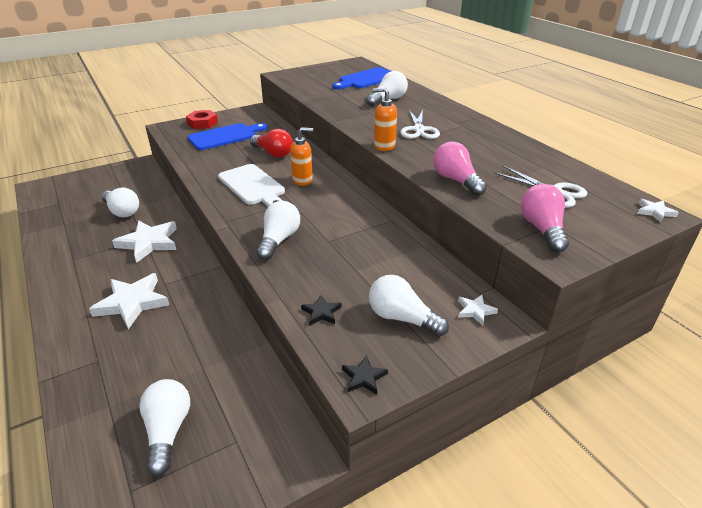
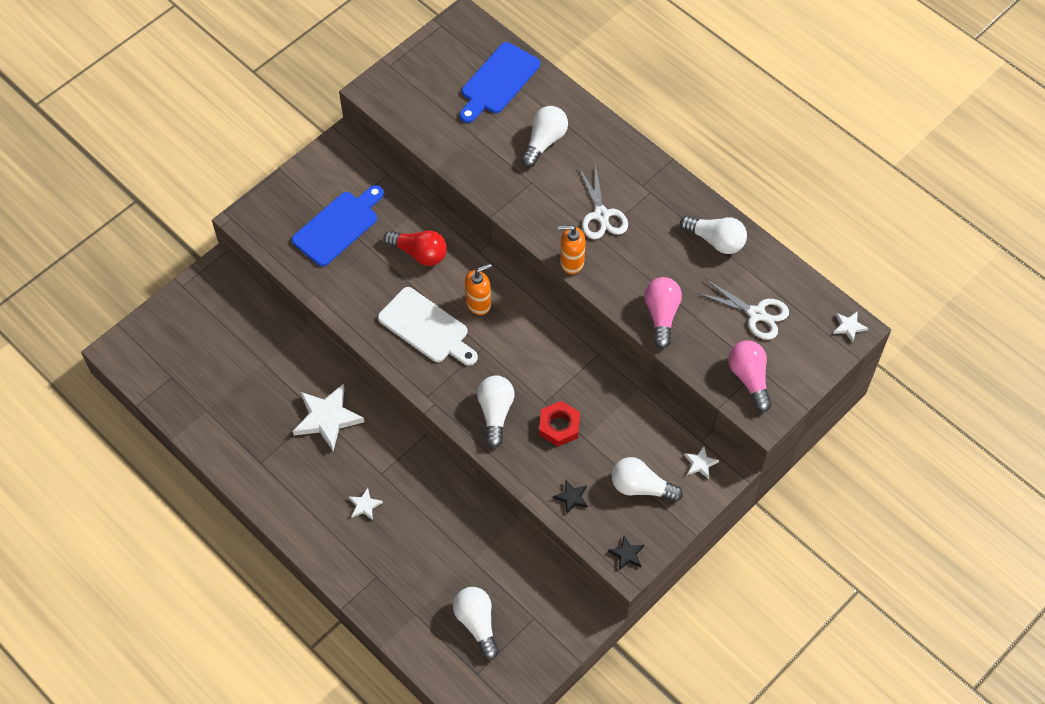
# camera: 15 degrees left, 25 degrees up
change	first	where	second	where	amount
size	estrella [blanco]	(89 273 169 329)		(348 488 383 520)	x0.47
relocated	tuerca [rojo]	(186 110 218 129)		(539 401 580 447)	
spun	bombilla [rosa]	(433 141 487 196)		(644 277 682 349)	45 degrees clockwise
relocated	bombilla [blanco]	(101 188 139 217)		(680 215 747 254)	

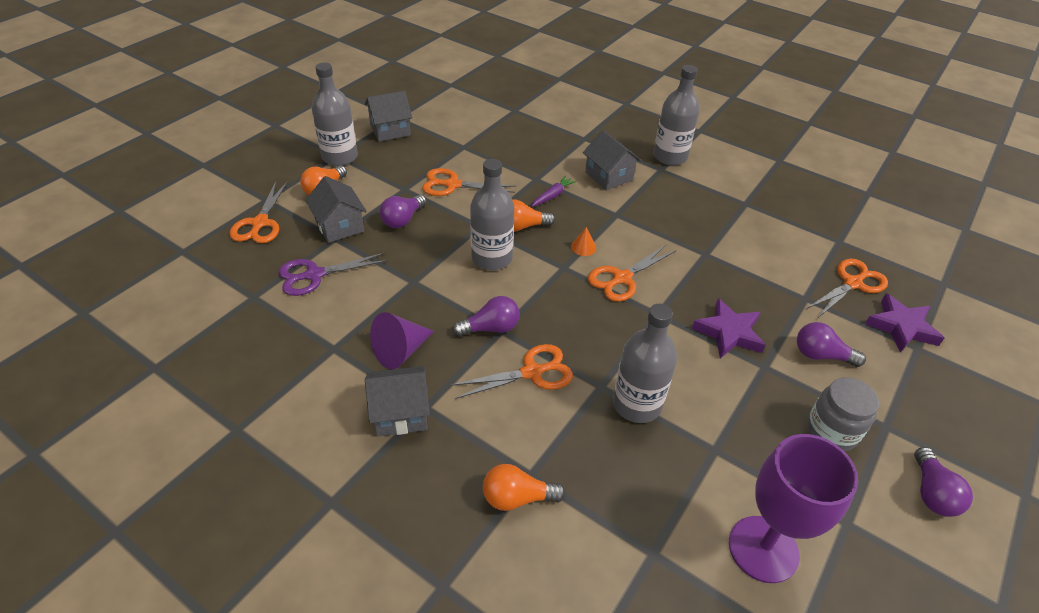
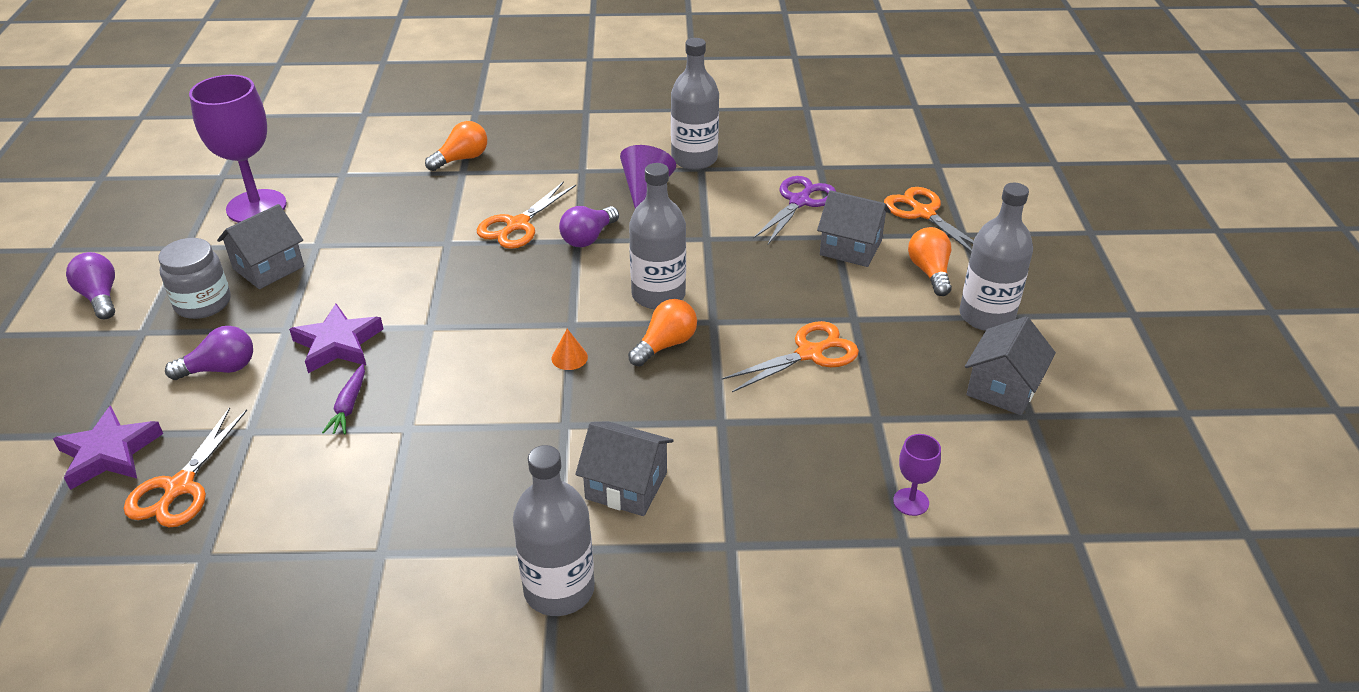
# camera: 145 degrees right, 5 degrees down
change	first	where	second	where	amount
relocated	casa [gris]	(365 366 430 437)		(217 204 304 289)	
relocated	zanahoria [morado]	(531 176 576 207)		(322 364 365 435)	
relocated	botella [gris]	(613 304 677 423)		(671 38 719 170)	
appeared			copa [morado]	(893 434 941 516)	
missing	bombilla [morado]	(380 194 426 228)			
missing	tijeras [naranja]	(588 245 676 302)			

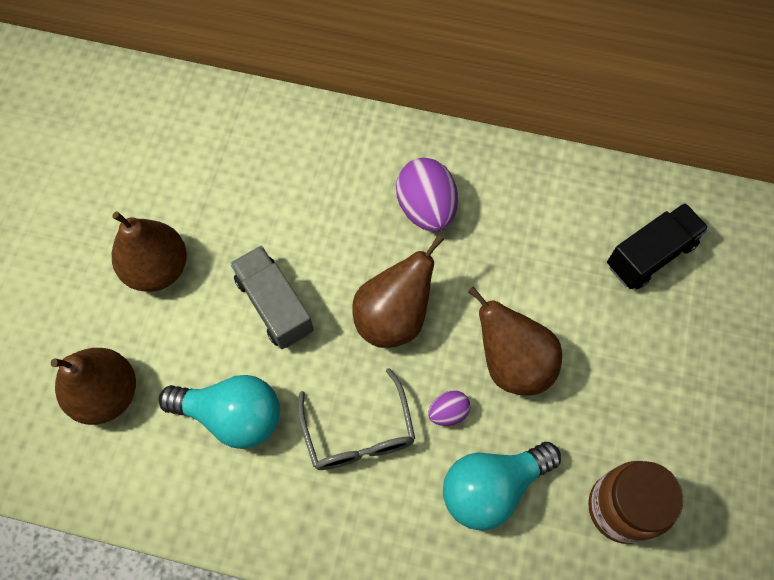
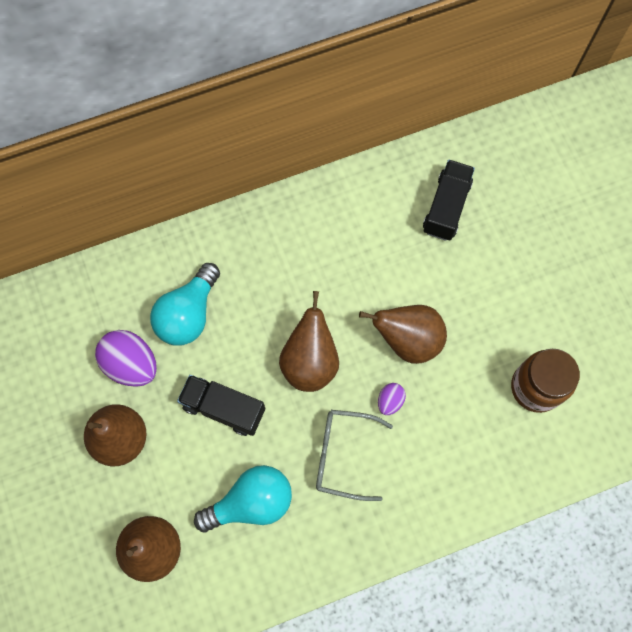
# camera: 35 degrees left, 5 degrees up
change	first	where	second	where	amount
relocated	huevo [morado]	(396 158 458 232)		(95 330 157 387)	
relocated	bombilla [turquesa]	(443 442 561 531)		(150 263 220 345)	
colour	camión [gris]	(230 246 314 349)	camión [negro]	(177 375 265 436)	
spun	gafas [gris]	(298 368 415 470)		(316 410 393 501)	150 degrees clockwise

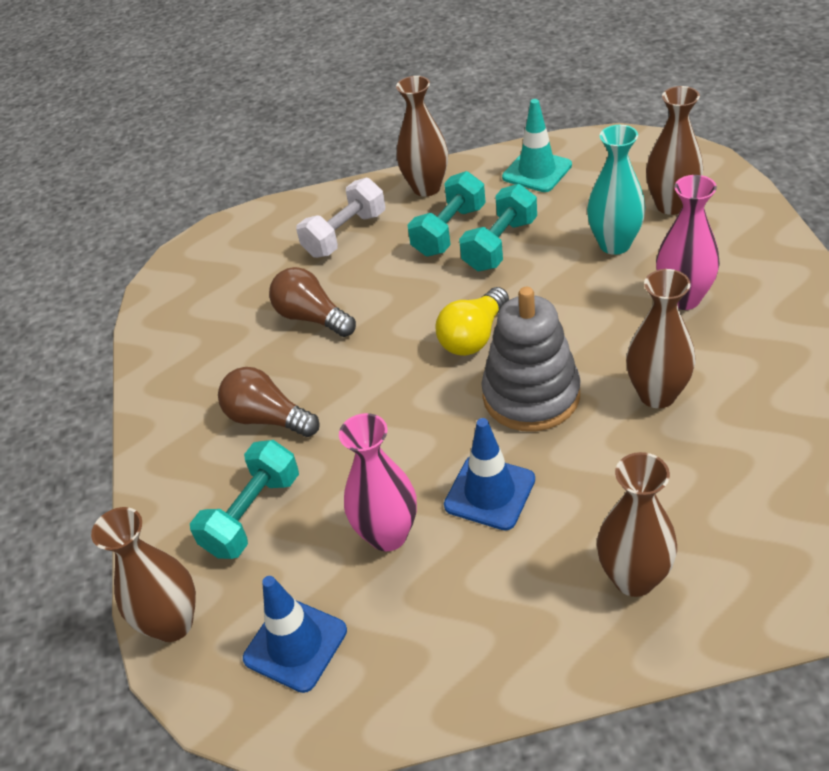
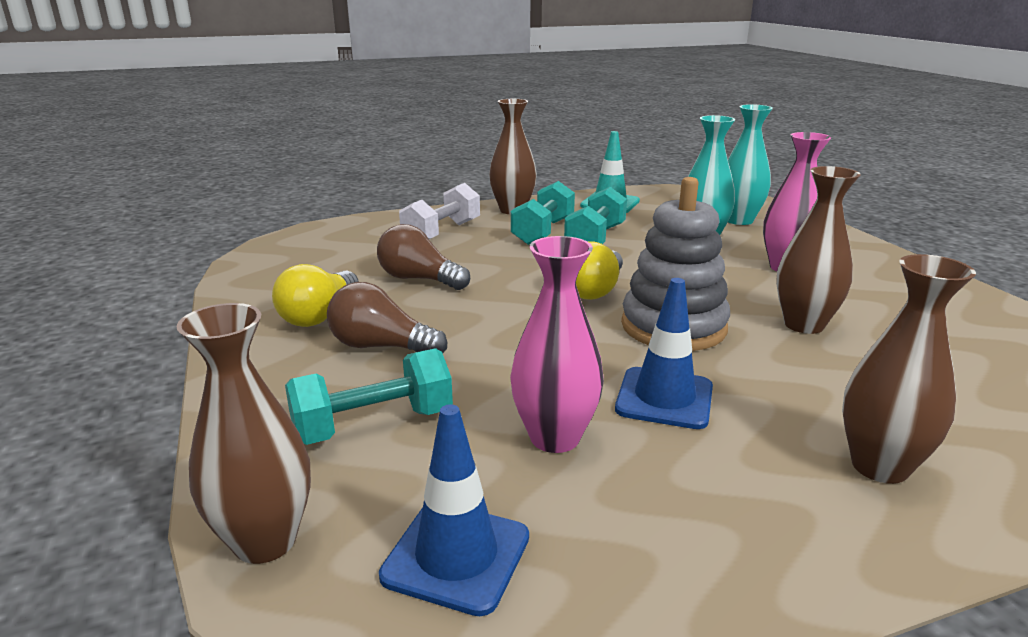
# camera: 15 degrees left, 20 degrees down
change	first	where	second	where	amount
appeared			bombilla [amarillo]	(272 264 359 327)	
spun	mancuerna [turquesa]	(190 440 299 559)		(285 348 453 445)	45 degrees clockwise
colour	florero [marrón]	(646 86 703 215)	florero [turquesa]	(728 104 773 225)	

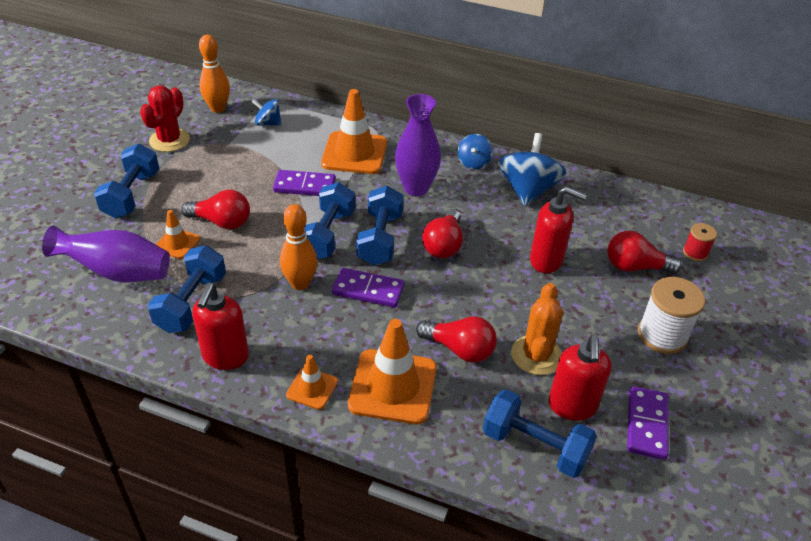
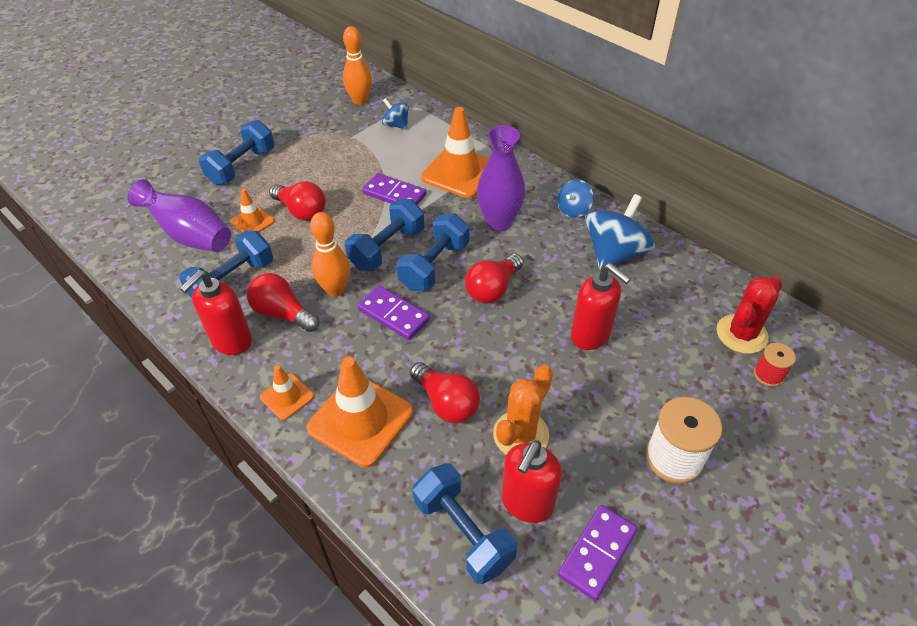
# camera: 25 degrees right, 5 degrees up
change	first	where	second	where	amount
relocated	bombilla [rojo]	(607 231 682 274)		(247 273 319 332)	
relocated	cactus [rojo]	(140 85 190 152)		(717 276 782 354)	

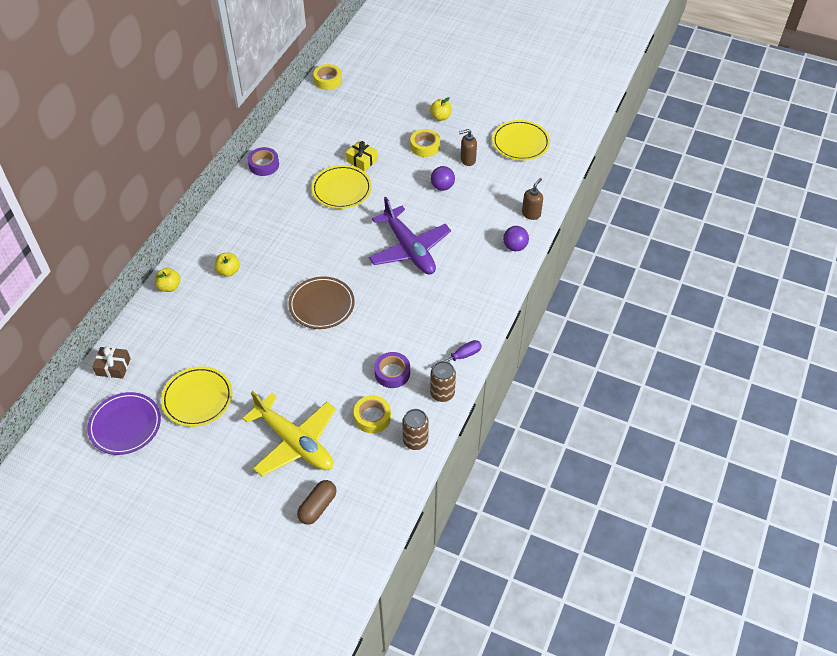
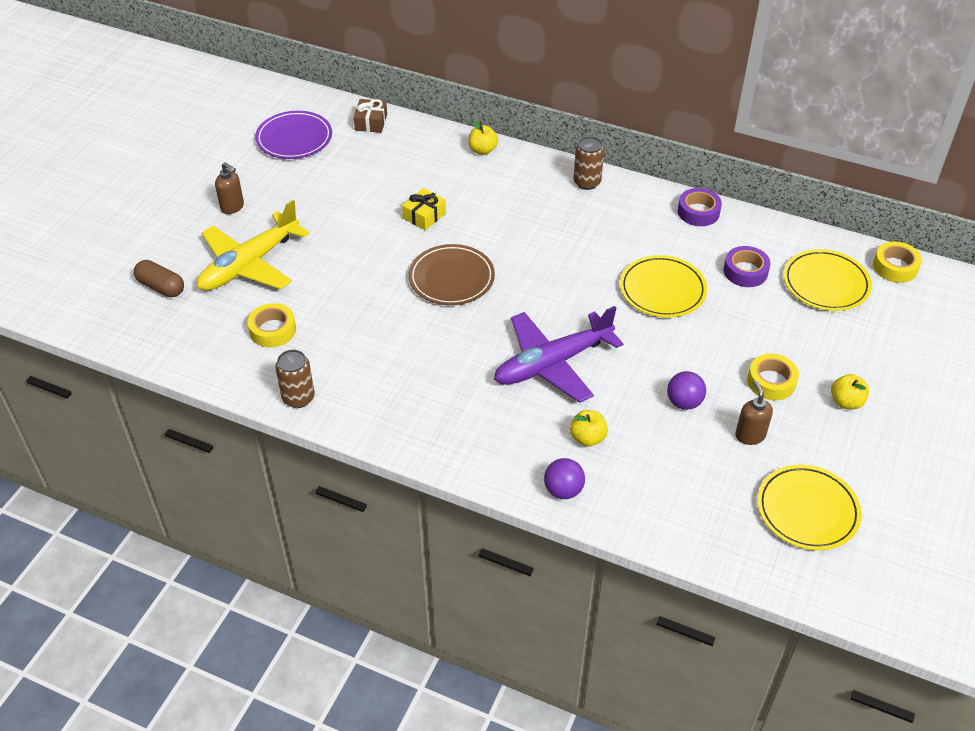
# camera: 90 degrees right, 5 degrees down
change	first	where	second	where	amount
relocated	dispensador de jabón [marrón]	(522 178 543 220)		(215 162 244 214)	
relocated	regalo [amarillo]	(346 141 378 171)		(402 188 446 230)	
relocated	manzana [amarillo]	(215 252 240 277)		(570 410 608 447)	
relocated	lata [marrón]	(402 409 429 450)		(574 137 604 190)	
relocated	cinta adhesiva [morado]	(374 352 410 388)		(723 246 771 287)	
relocated	plato [amarillo]	(161 366 232 427)		(783 249 872 311)	
missing	destornillador [morado]	(431 340 482 368)			

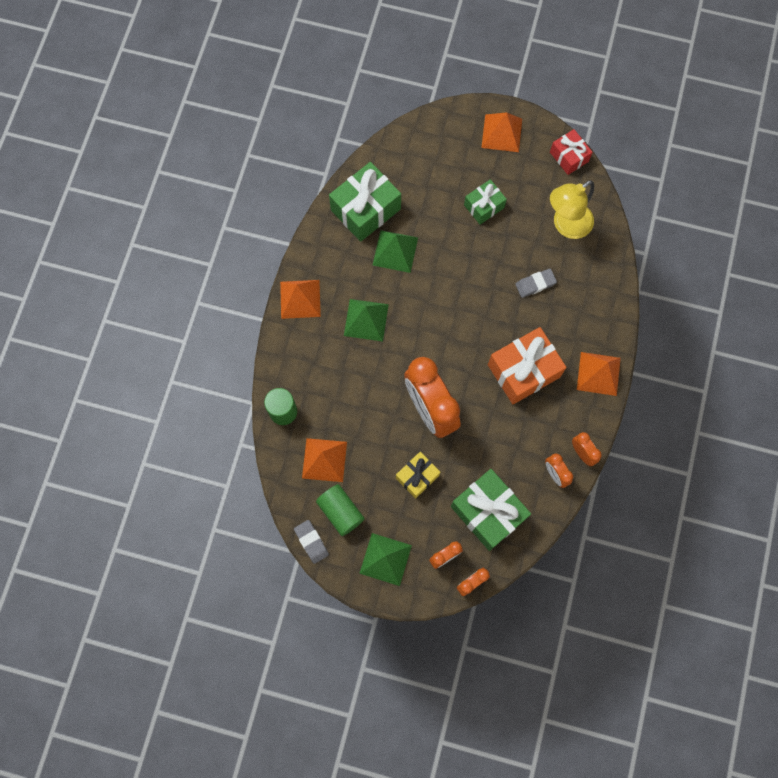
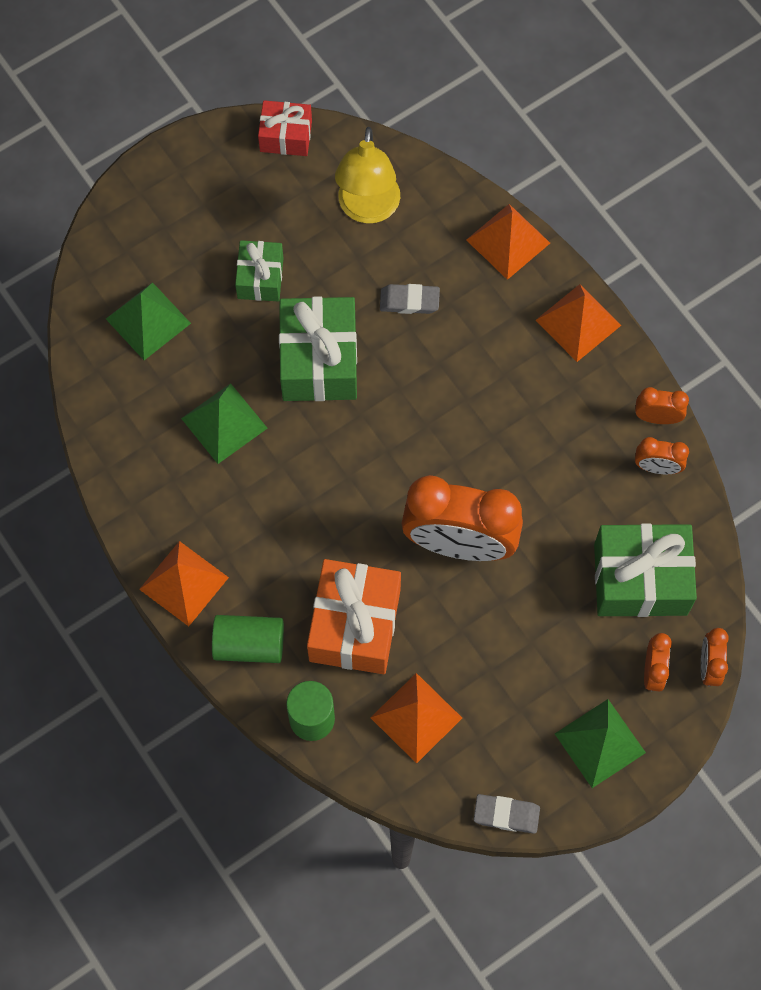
# camera: 50 degrees left, 5 degrees down
change	first	where	second	where	amount
relocated	pirámide [verde]	(344 299 389 341)		(106 282 191 360)	
relocated	cilindro [verde]	(316 484 365 536)		(212 615 284 663)	
relocated	regalo [verde]	(329 162 401 242)		(279 296 357 401)	
relocated	regalo [naranja]	(488 327 567 404)		(307 559 401 674)	
spun	goma de borrar [gris]	(515 269 557 298)		(380 284 440 314)	75 degrees clockwise
relocated	pirámide [naranja]	(481 112 522 152)		(466 204 550 280)	
missing	regalo [amarillo]	(396 452 440 499)			

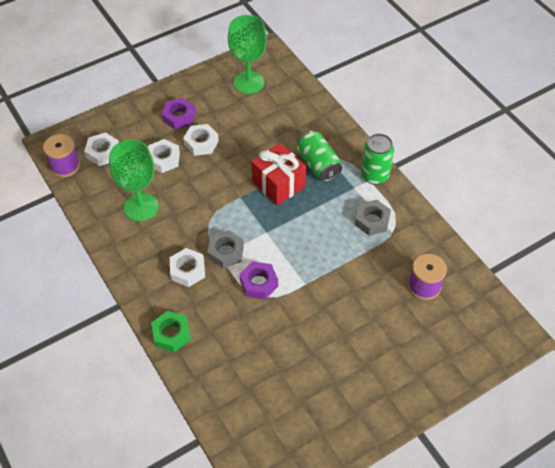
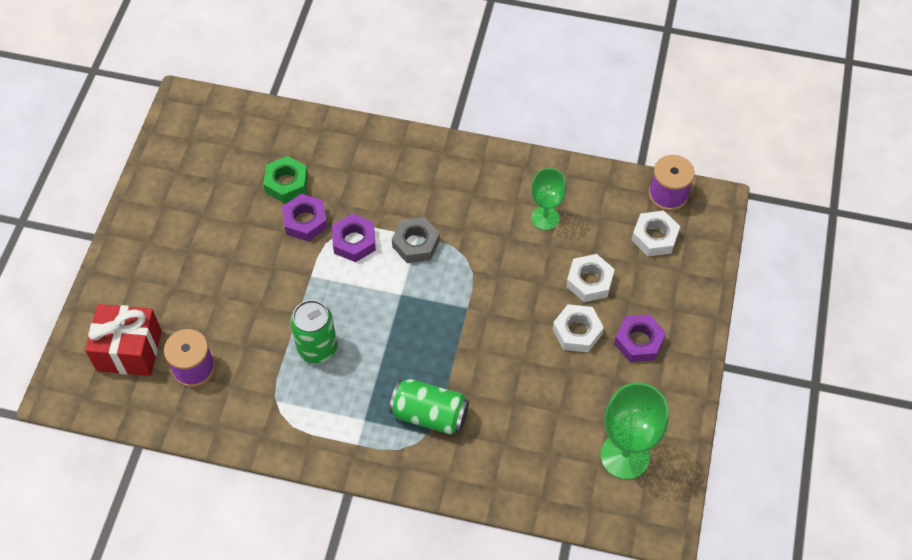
# camera: 135 degrees right, 5 degrees up
change	first	where	second	where	amount
relocated	regalo [rojo]	(251 143 306 206)		(85 304 162 376)	
relocated	tuerca [verde]	(151 311 191 352)		(263 156 308 203)	
appeared			tuerca [morado]	(282 194 327 241)	
relocated	lata [verde]	(361 133 394 185)		(290 300 337 363)	
size	copa [verde]	(109 140 159 221)		(531 168 566 230)	x0.63
missing	tuerca [blanco]	(170 248 205 287)			
missing	tuerca [gris]	(355 200 391 236)			

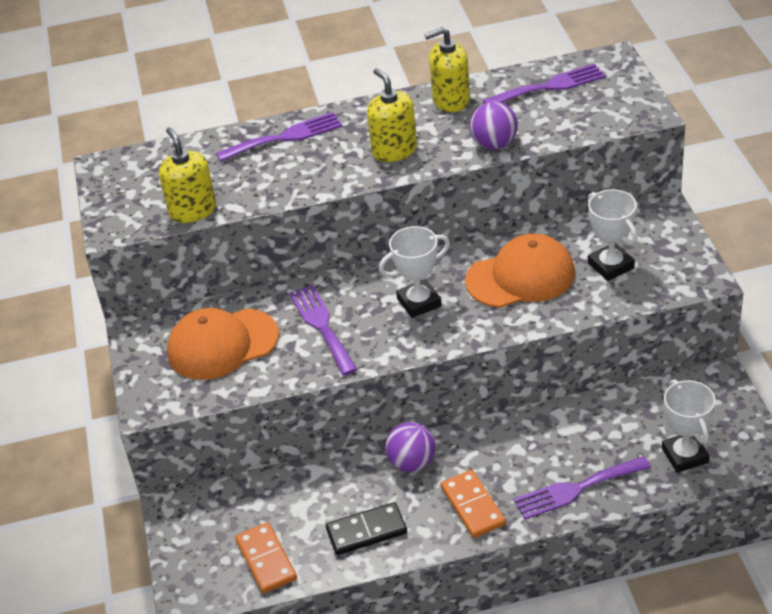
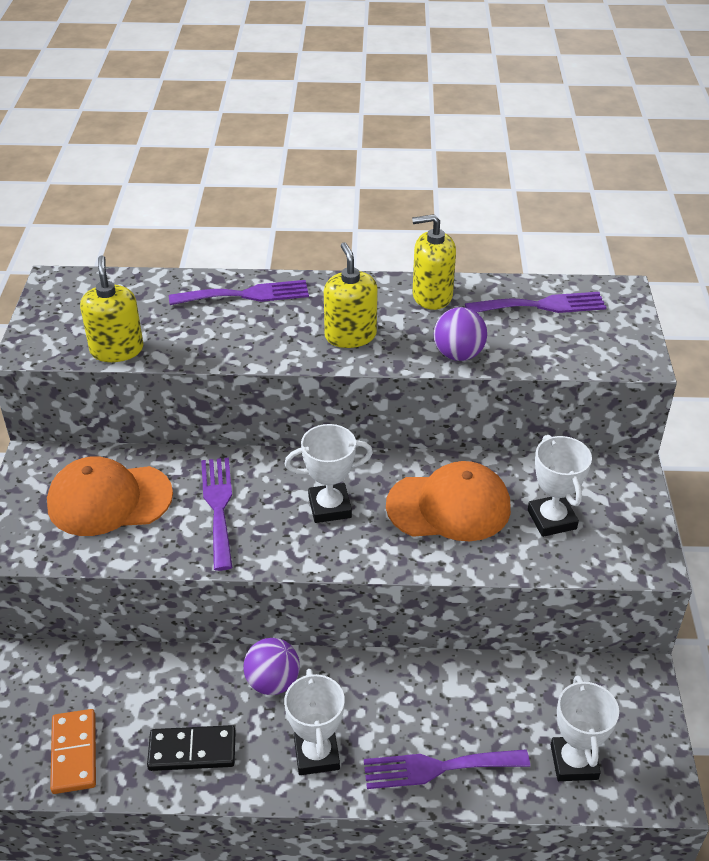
# camera: 10 degrees right, 0 degrees up
change	first	where	second	where	amount
exchanged	ficha de dominó [naranja]	(441 470 506 538)	trofeo [blanco]	(284 669 345 775)	

